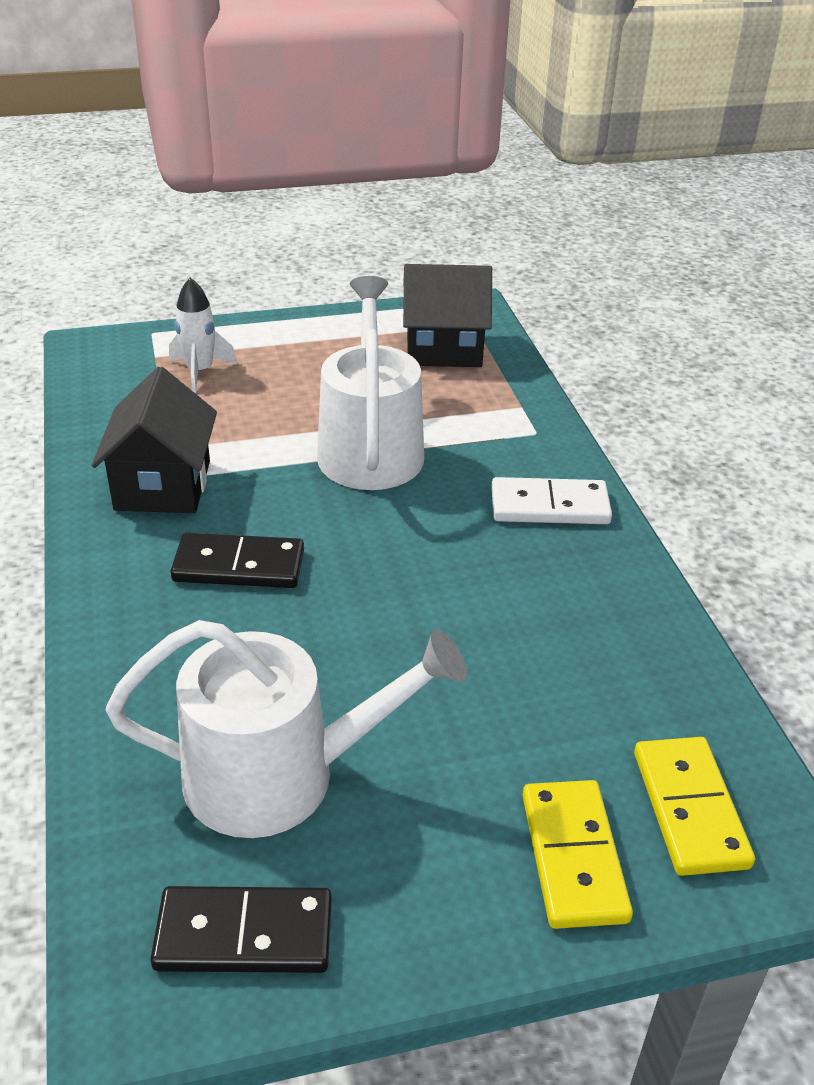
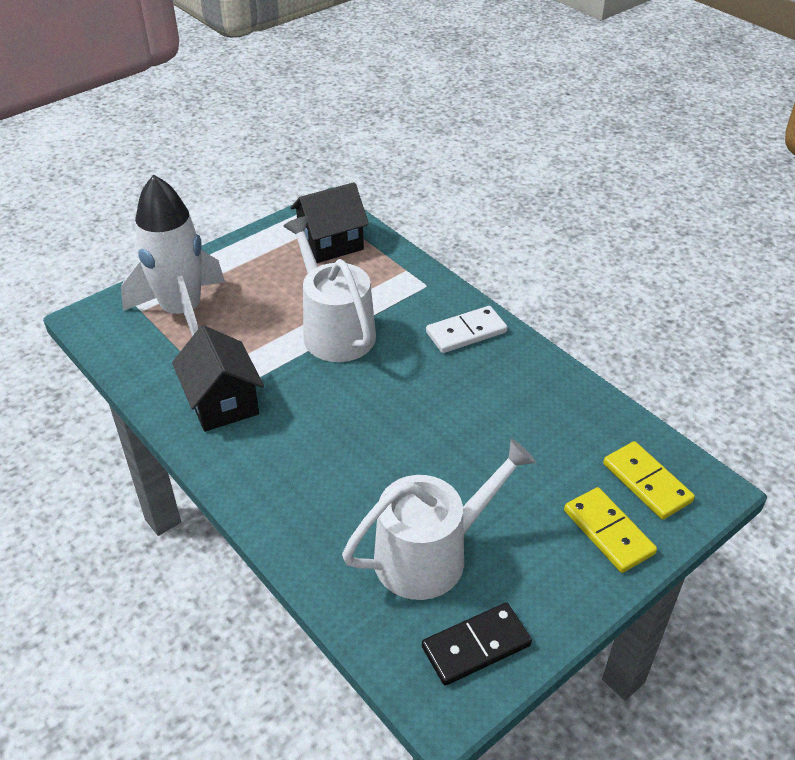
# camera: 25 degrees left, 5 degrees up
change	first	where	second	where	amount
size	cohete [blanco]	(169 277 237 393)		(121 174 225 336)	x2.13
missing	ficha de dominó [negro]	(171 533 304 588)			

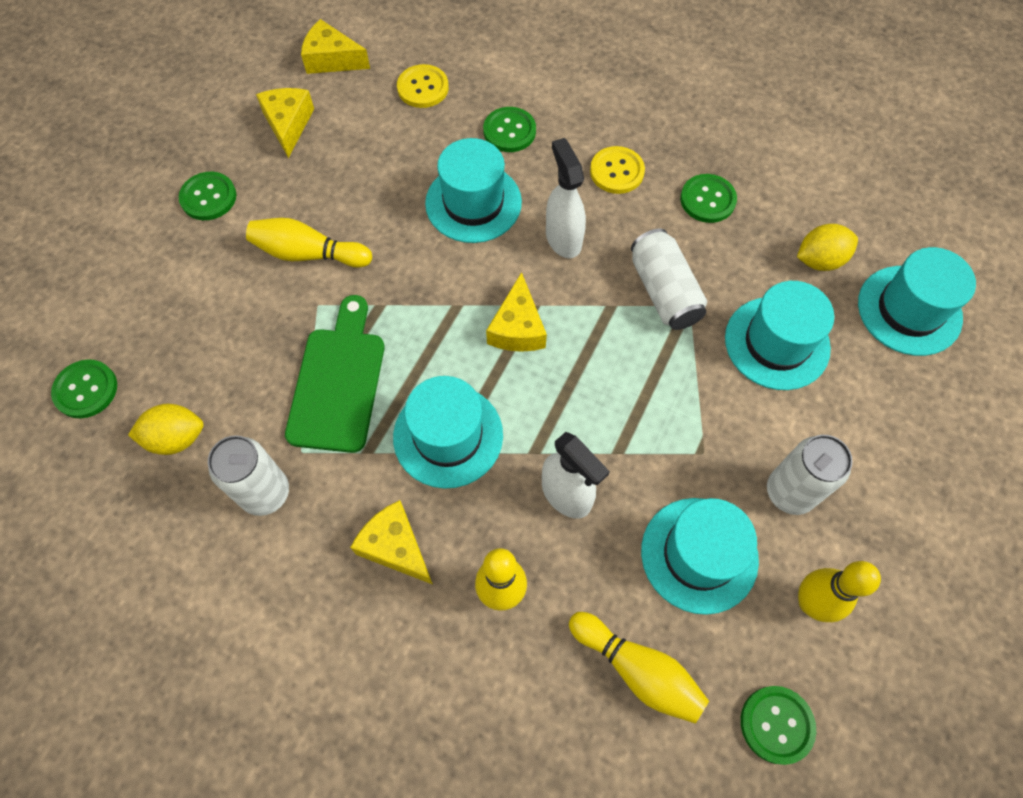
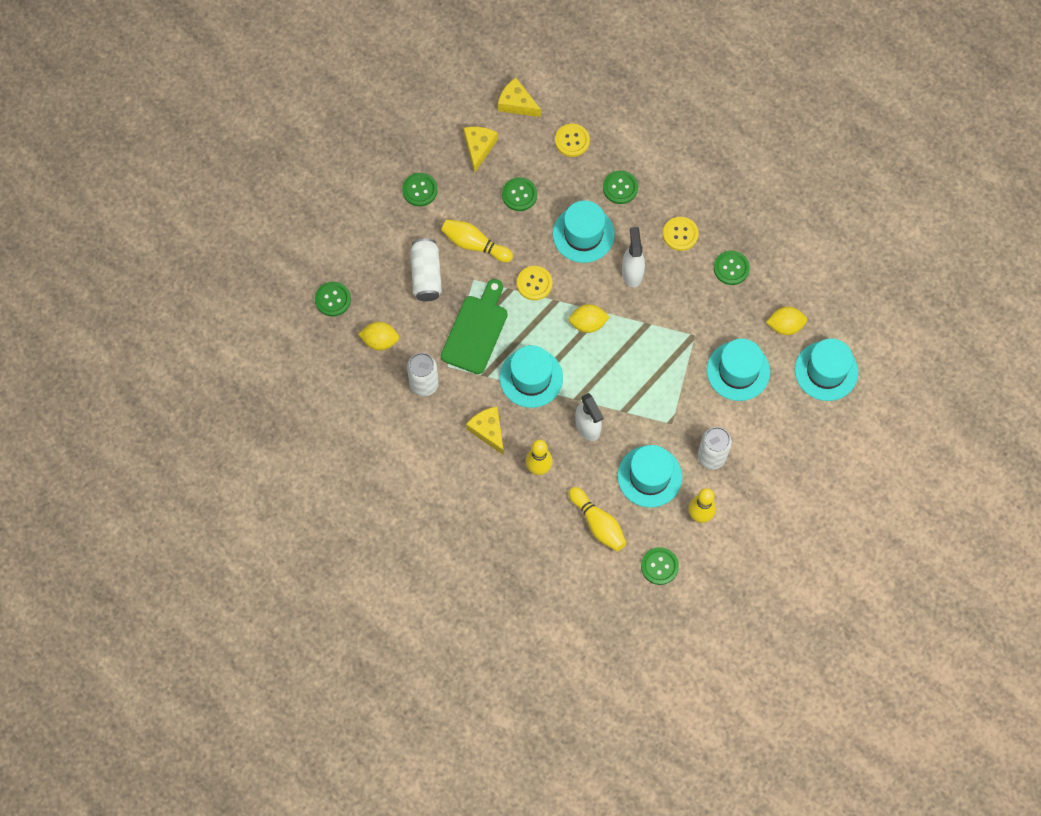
# camera: 15 degrees right, 5 degrees up
change	first	where	second	where	amount
relocated	lata [blanco]	(631 229 707 330)		(410 239 442 301)	
appeared			botón [verde]	(502 177 537 211)	
appeared			botón [amarillo]	(517 266 553 300)	
exchanged	queso [amarillo]	(486 272 547 352)	limón [amarillo]	(569 304 610 333)	

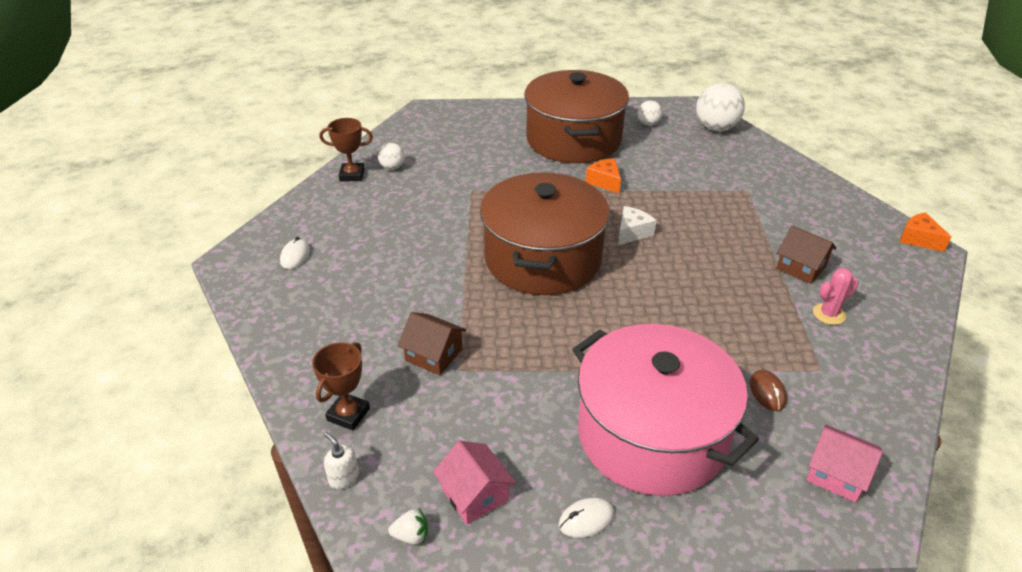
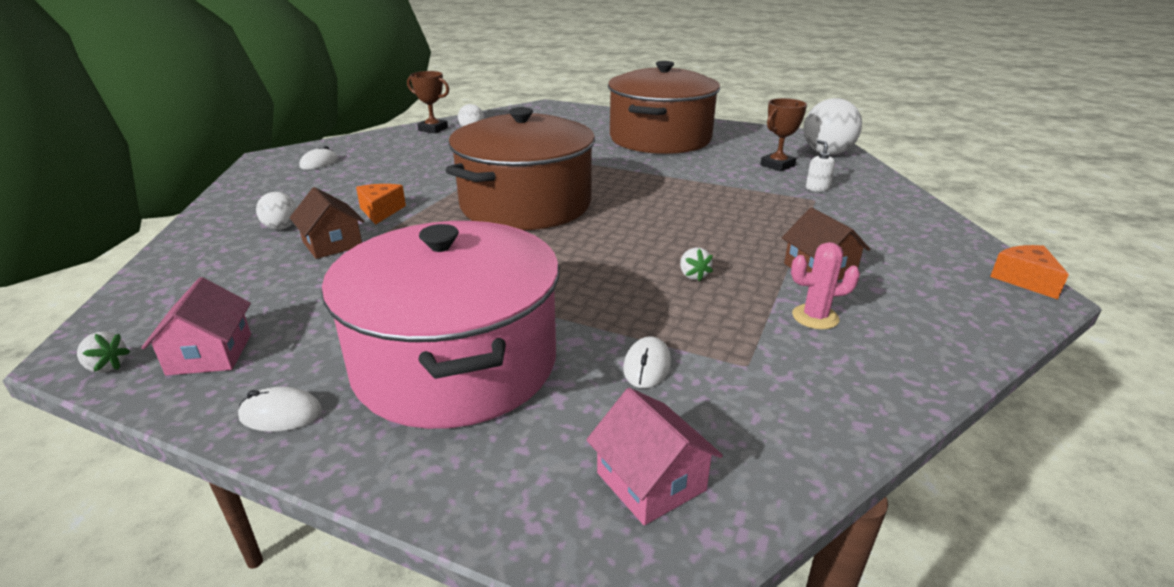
# camera: 25 degrees right, 10 degrees down
change	first	where	second	where	amount
relocated	pelota [blanco]	(638 100 662 126)		(256 192 297 230)	
relocated	queso [naranja]	(585 158 621 193)		(356 184 406 225)	
colour	ratón [marrón]	(750 370 787 411)	ratón [blanco]	(623 336 671 388)	
appeared			fresa [blanco]	(680 248 713 282)	
relocated	trofeo [marrón]	(312 342 370 431)		(760 98 807 171)	
relocated	dispensador de jabón [blanco]	(324 432 359 489)		(806 140 835 192)	
missing	queso [blanco]	(618 206 656 245)			

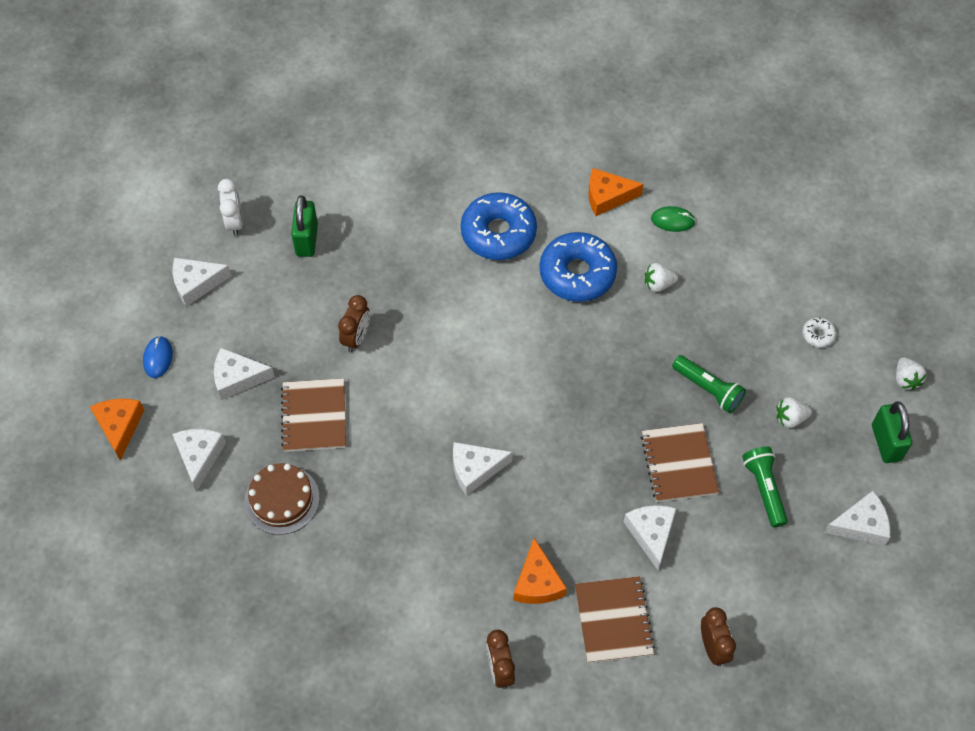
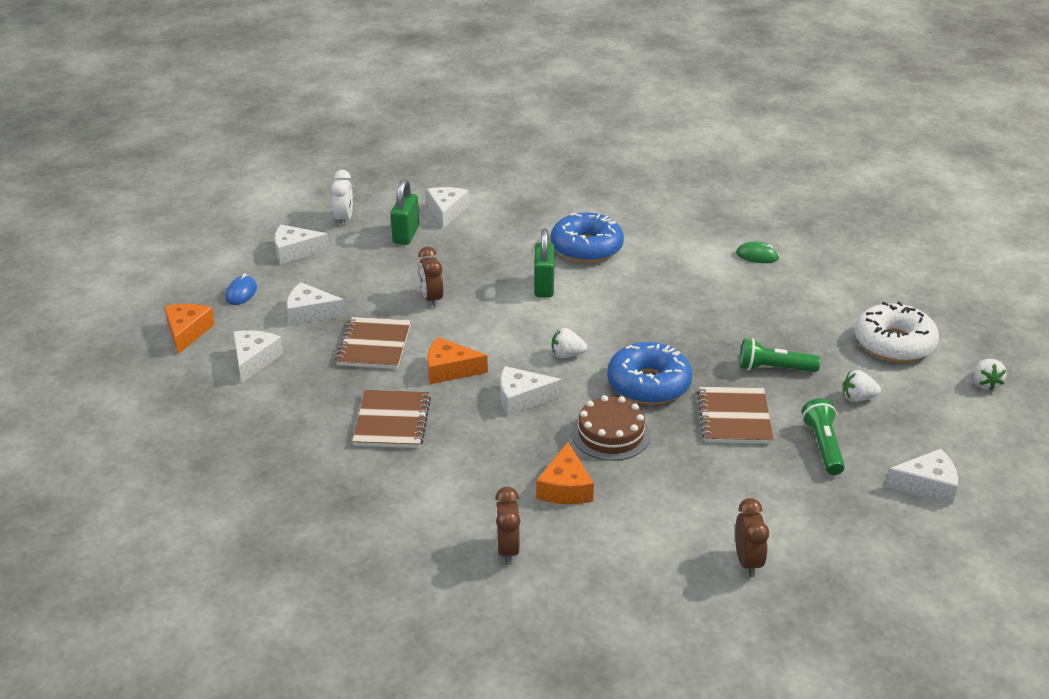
# camera: 10 degrees right, 25 degrees down
change	first	where	second	where	amount
relocated	cuaderno [marrón]	(575 576 655 663)		(352 390 431 448)	
spun	despertador [marrón]	(338 295 370 352)		(419 247 444 308)	135 degrees clockwise
relocated	queso [blanco]	(624 505 676 570)		(426 187 469 229)	
relocated	queso [naranja]	(588 168 644 216)		(427 337 488 384)	
relocated	candado [verde]	(872 401 912 463)		(534 229 554 297)	
relocated	fresa [blanco]	(645 263 678 292)		(552 328 587 358)	
relocated	tarta [marrón]	(245 463 320 535)		(572 395 650 461)	
relocated	rosquilla [azul]	(540 232 617 302)		(607 342 692 405)	
spun	lámpara de mano [verde]	(672 355 746 413)		(739 338 820 372)	135 degrees clockwise
size	rosquilla [blanco]	(802 317 836 348)		(855 302 939 362)	x2.38

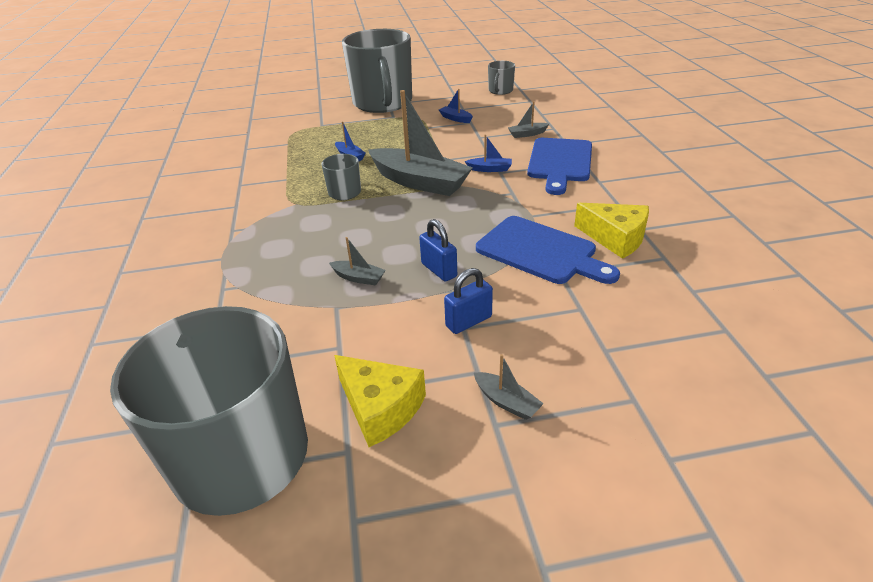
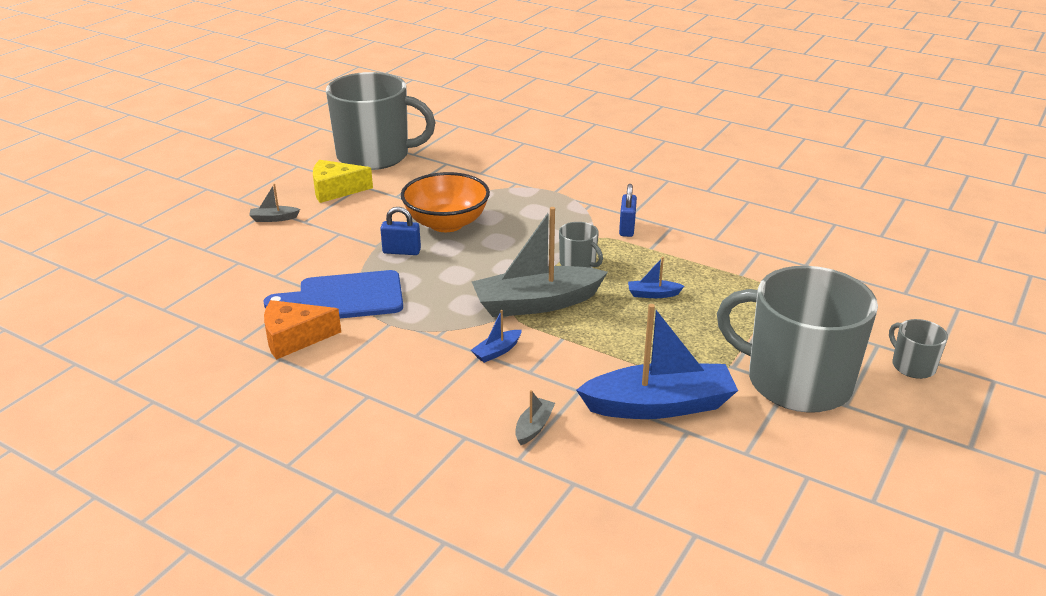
# camera: 130 degrees right, 5 degrees down
change	first	where	second	where	amount
colour	queso [amarillo]	(574 203 649 259)	queso [naranja]	(264 300 341 360)	
exchanged	barco [gris]	(329 237 386 286)	cuenco [naranja]	(401 172 490 232)	
size	barco [azul]	(439 89 473 123)		(576 304 738 419)	x2.41
relocated	candado [azul]	(444 268 493 334)		(619 184 637 237)	
relocated	taza [gris]	(488 61 515 95)		(889 319 948 379)	
missing	tabla de cortar [azul]	(527 138 592 195)			

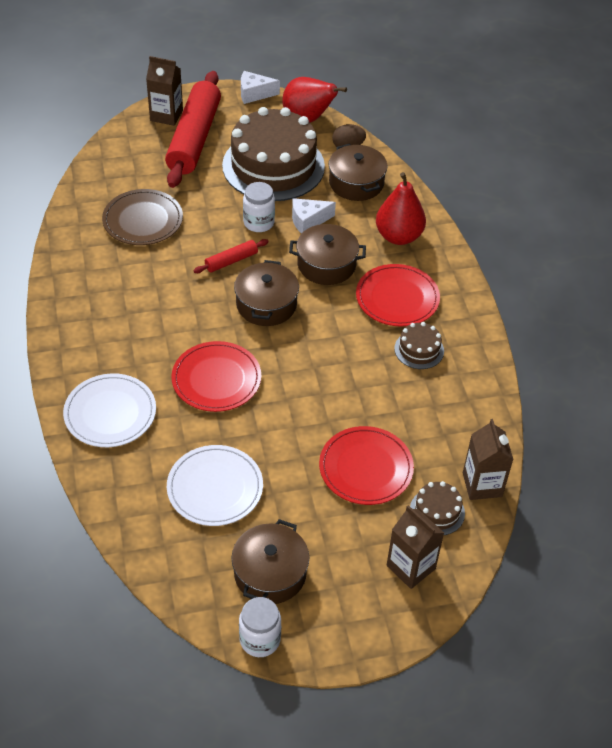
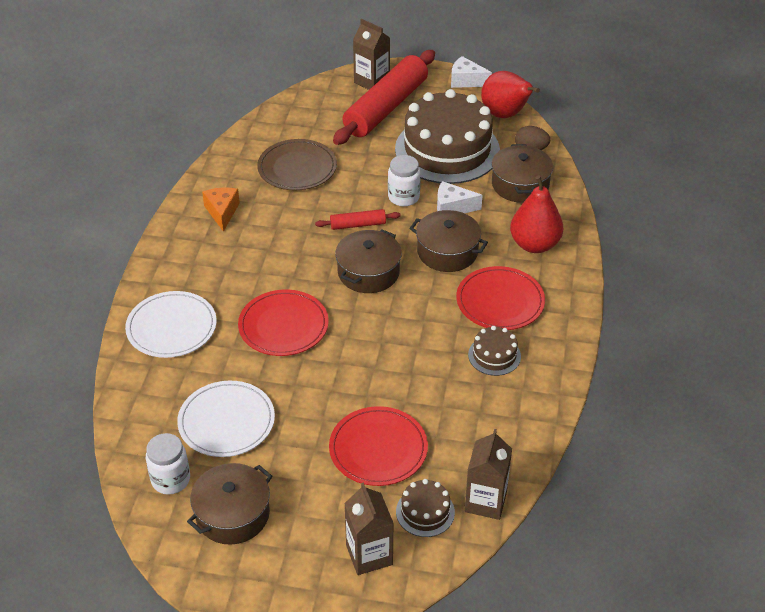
# camera: 25 degrees right, 5 degrees down
change	first	where	second	where	amount
relocated	tarro [blanco]	(239 597 281 657)		(146 433 190 495)	
appeared			queso [naranja]	(202 188 240 232)	

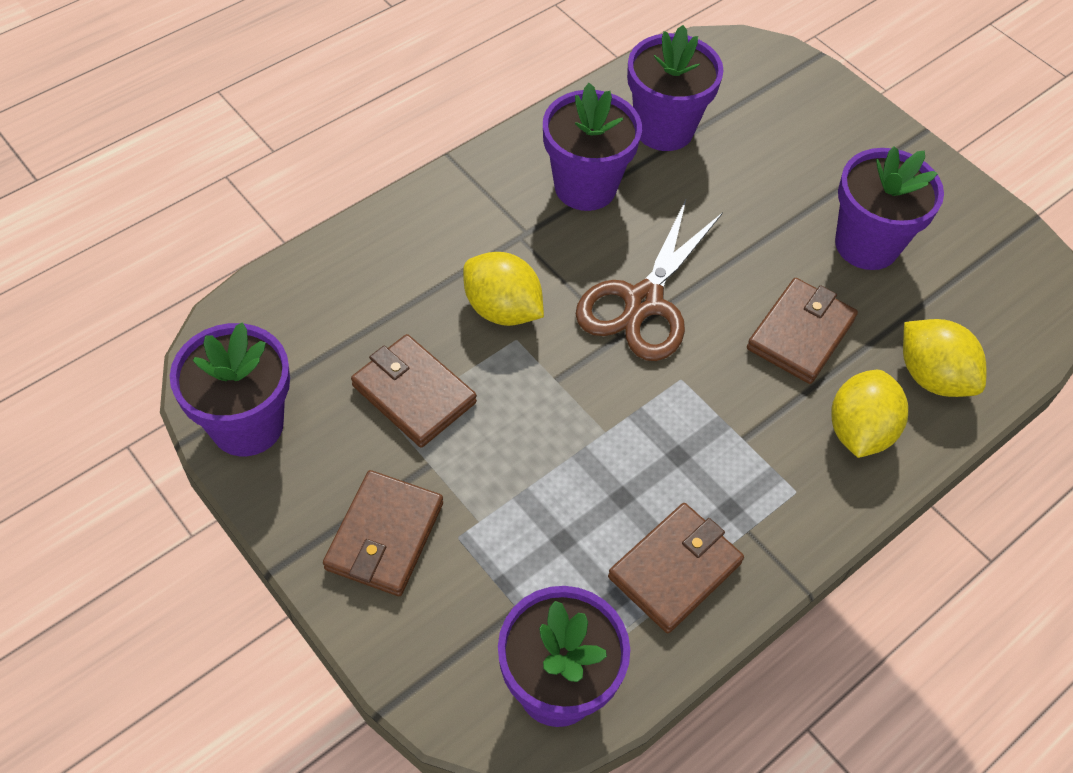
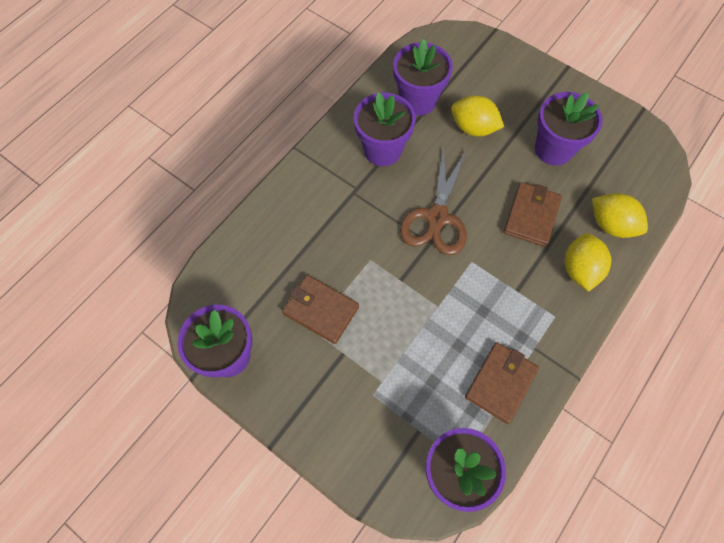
# camera: 10 degrees left, 10 degrees up
change	first	where	second	where	amount
relocated	limón [amarillo]	(463 252 544 326)		(451 95 504 137)	
missing	cartera [marrón]	(323 470 443 596)			

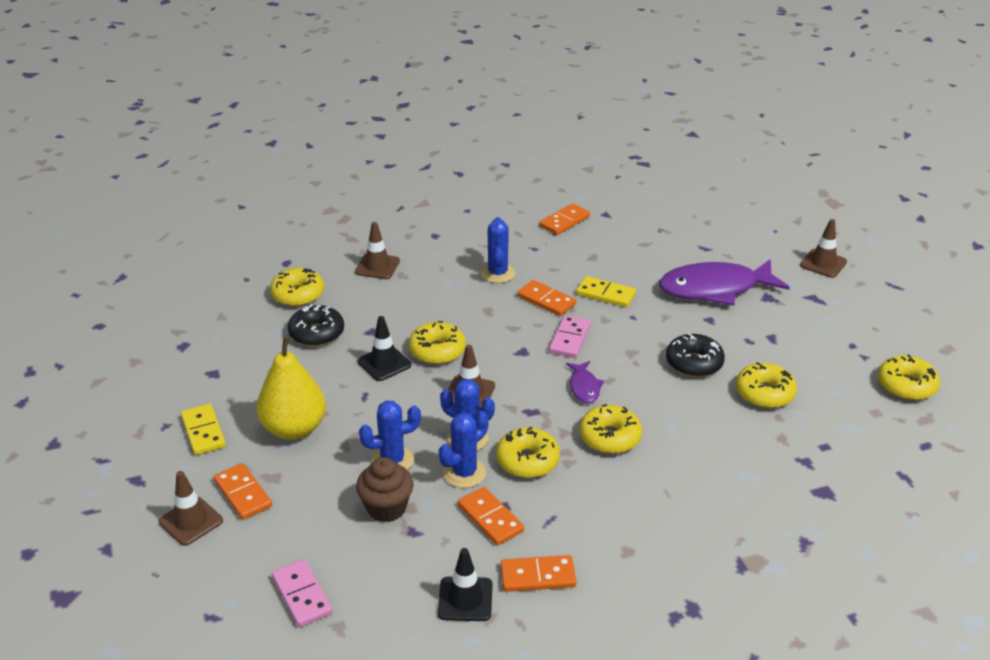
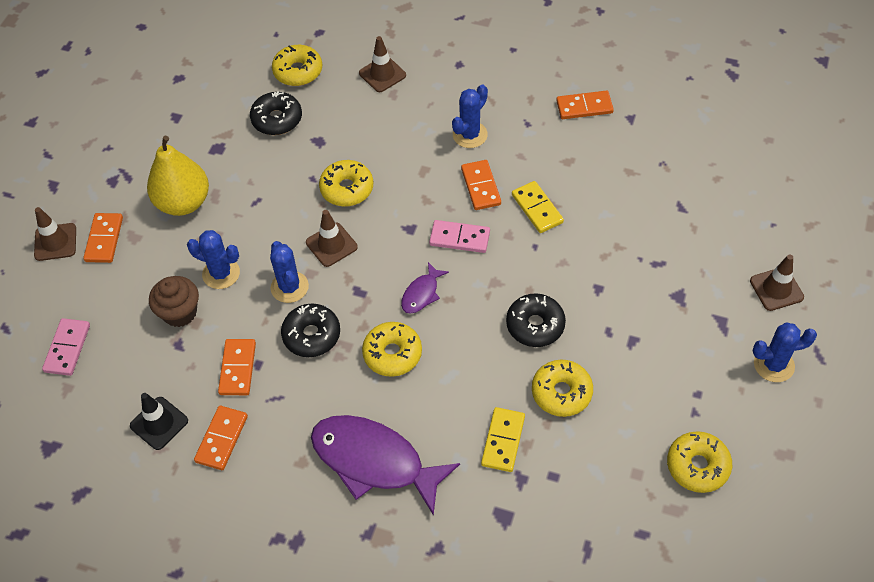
# camera: 40 degrees right, 20 degrees up
change	first	where	second	where	amount
spun	ficha de dominó [naranja]	(501 555 577 592)		(194 406 248 470)	75 degrees clockwise
colour	rosquilla [amarillo]	(496 427 560 478)	rosquilla [negro]	(281 304 340 357)	
relocated	pez [morado]	(659 259 790 306)		(311 415 460 516)	
spun	ficha de dominó [rosa]	(549 315 591 358)		(429 220 490 253)	45 degrees clockwise
relocated	ficha de dominó [amarillo]	(181 404 226 455)		(481 407 525 472)	
relocated	cactus [azul]	(439 411 489 488)		(753 322 817 382)	
missing	cono de tráfico [negro]	(358 316 411 381)			

